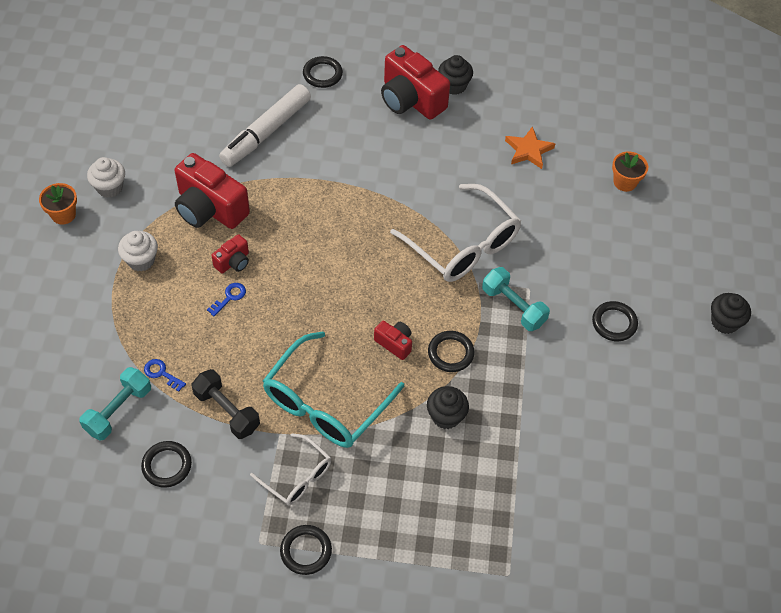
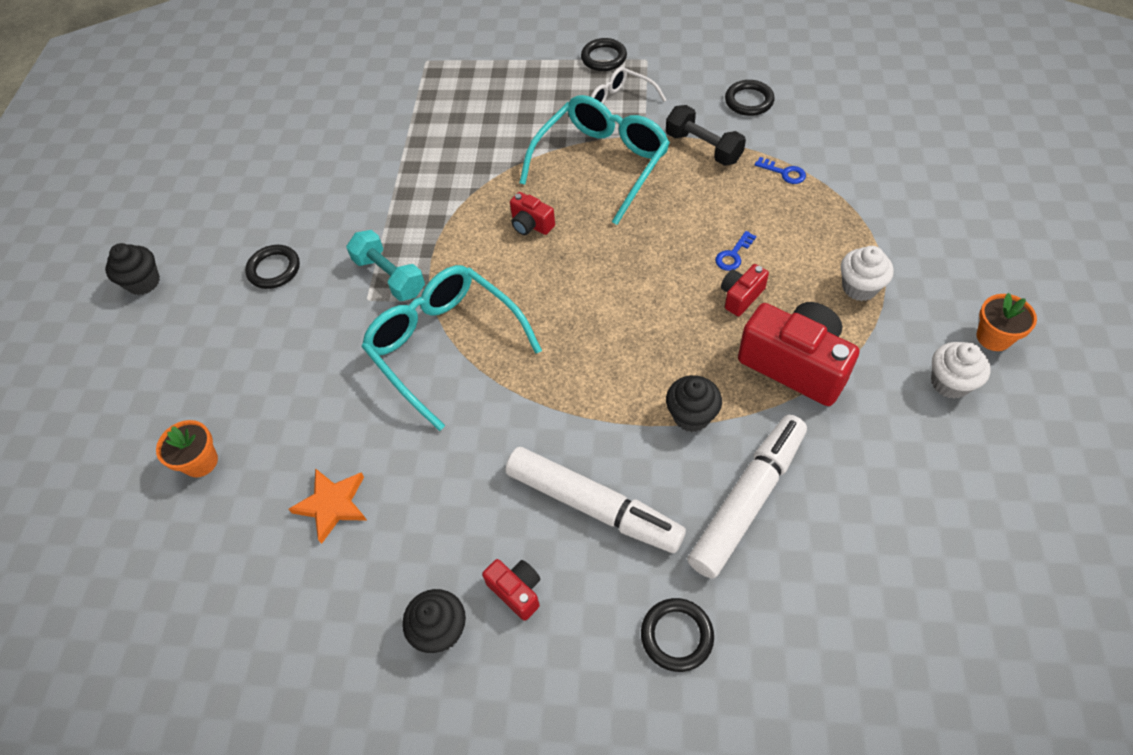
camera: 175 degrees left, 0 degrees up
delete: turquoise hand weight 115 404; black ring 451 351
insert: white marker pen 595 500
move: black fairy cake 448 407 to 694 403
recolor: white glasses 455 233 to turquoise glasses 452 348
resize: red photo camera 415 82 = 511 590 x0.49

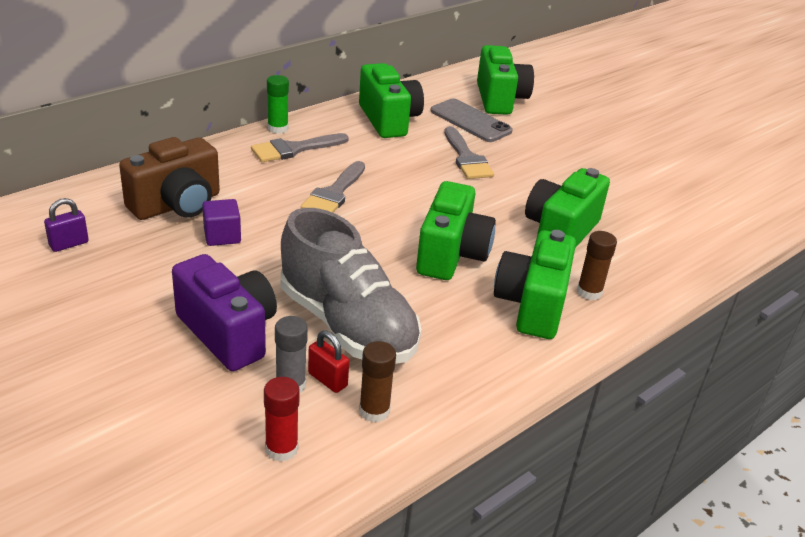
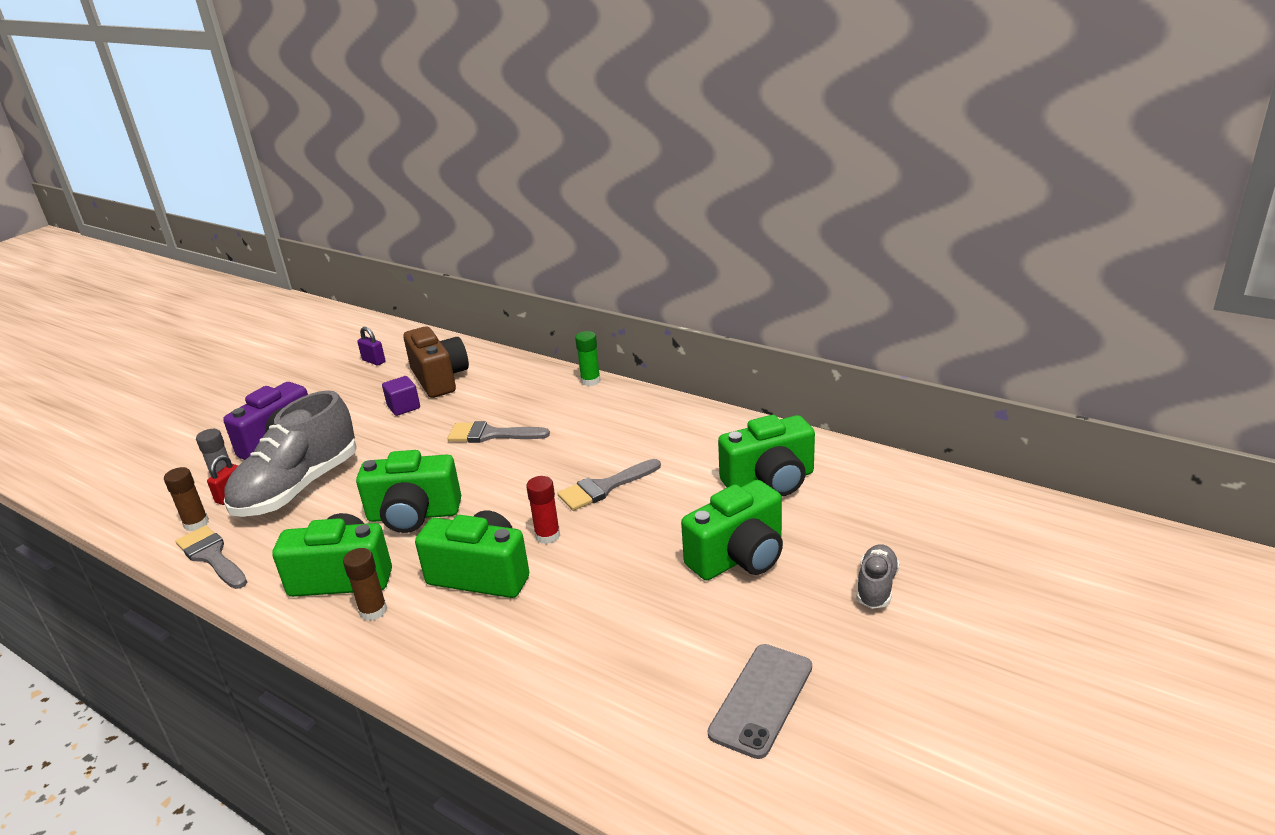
camera: 80 degrees right, 5 degrees down
insert: ash-grey shoe 878 576
move: ash-grey brush 300 147 to 211 557; red stick of glue 282 419 to 543 510; green photo camera 391 100 to 732 530; ash-grey smartphone 471 120 to 760 701
rotate: russet photo camera 169 178 = 436 362 150 degrees counterclockwise

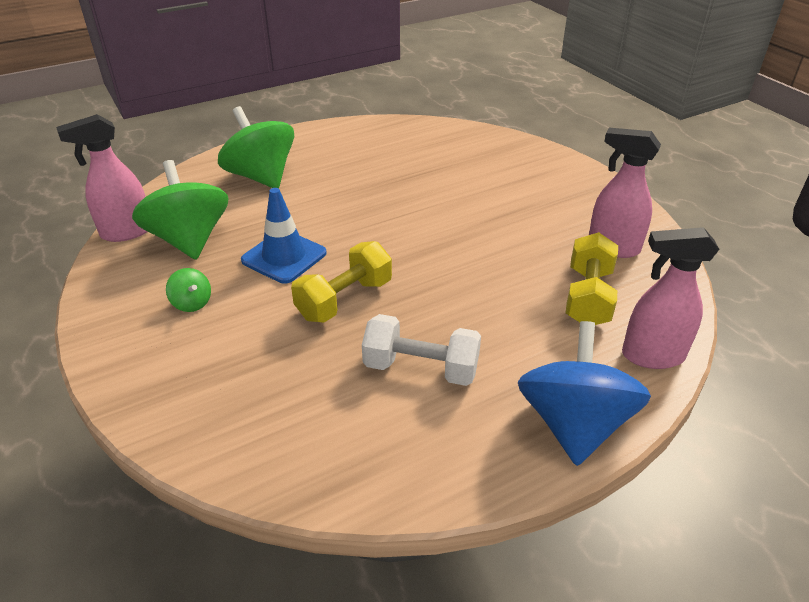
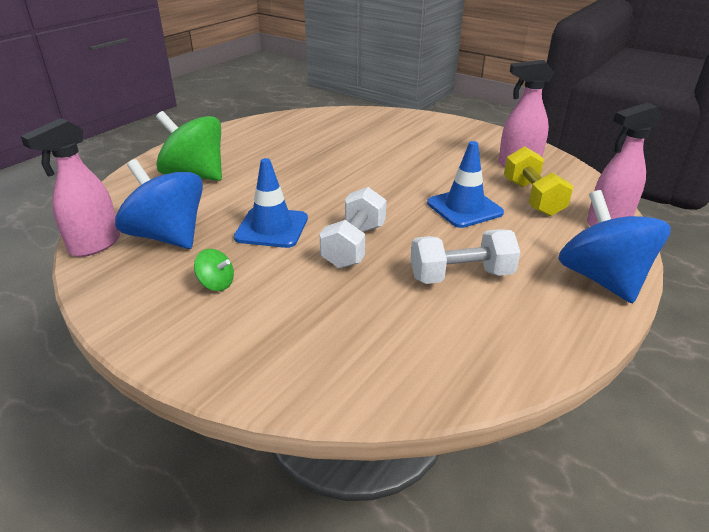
camera: 25 degrees left, 5 degrees down
insert: blue safety cone 465 184
recolor: green spinning top 180 209 to blue spinning top 159 204; yellow hand weight 341 282 to white hand weight 353 227

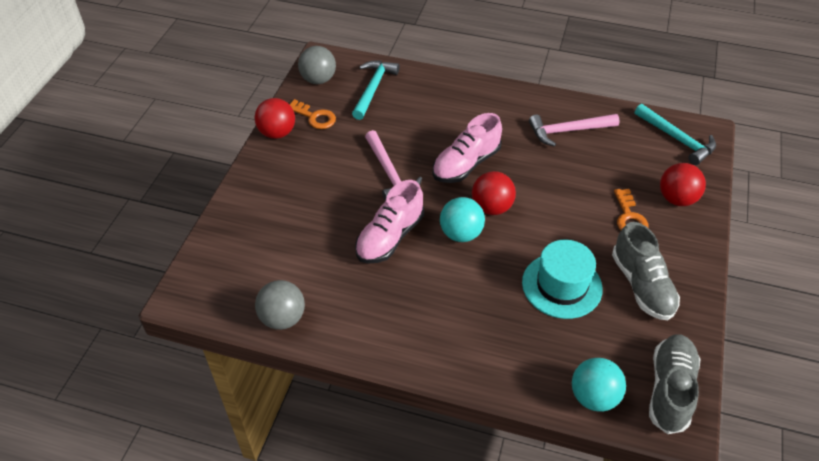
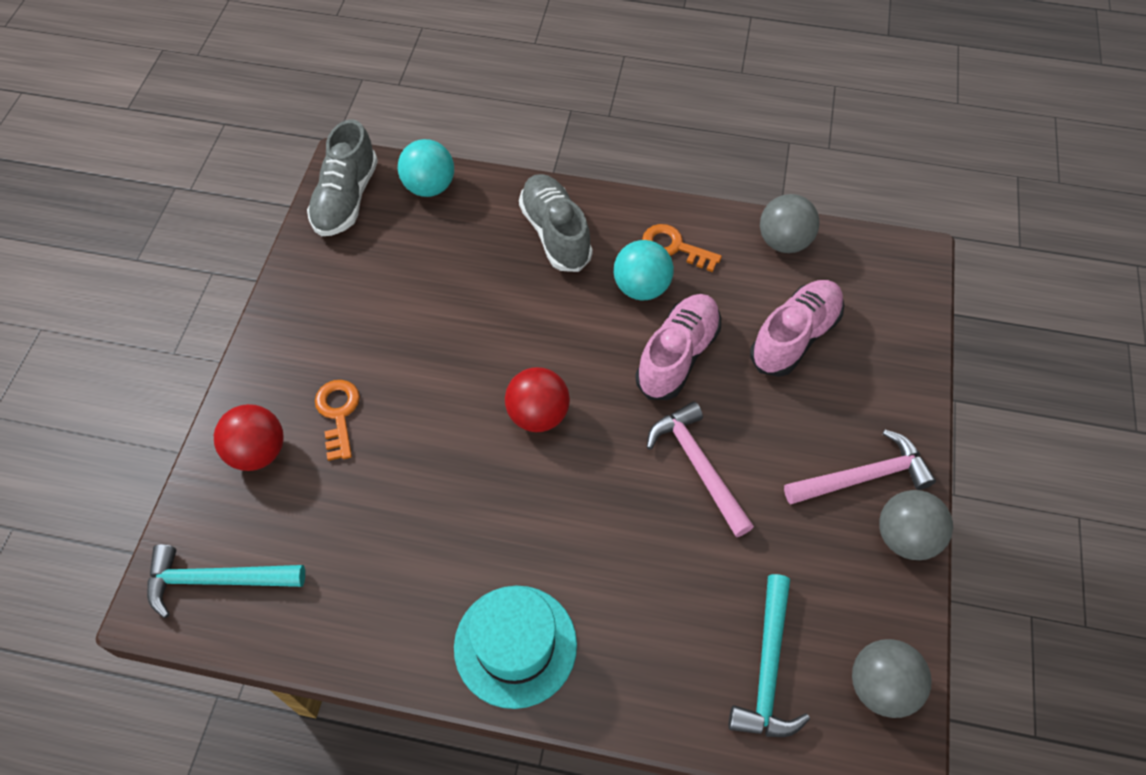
camera: 175 degrees right, 10 degrees up
move: orange-coloured door key 312 114 to 682 248; rose-pink shoe 467 148 to 797 328; turquoise sphere 462 219 to 644 270; turquoise top hat 562 279 to 515 647; rose-pink claw hammer 574 130 to 860 467; ash-grey shoe 646 271 to 556 223
recolor: red sphere 274 118 to ash-grey sphere 916 525
rotate: turquoise claw hammer 675 134 = 226 581 45 degrees counterclockwise

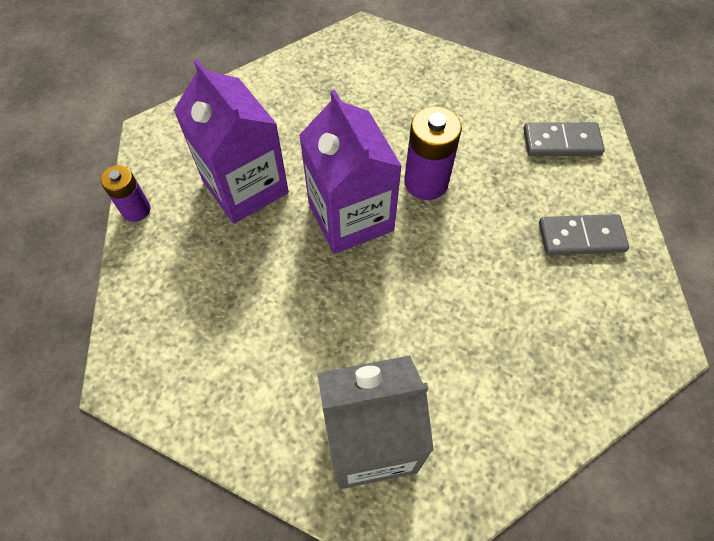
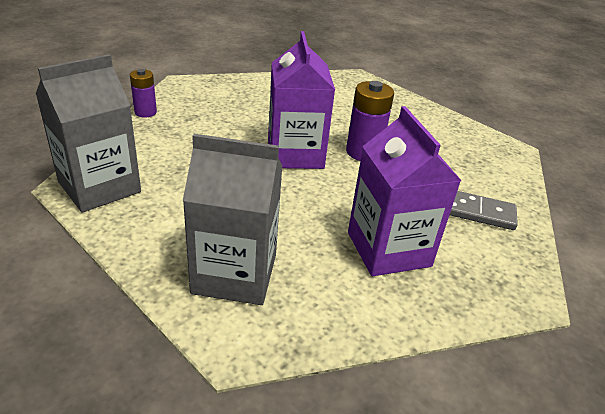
camera: 15 degrees right, 25 degrees down
delete: ash-grey domino 564 139
insert: ash-grey milk carton 88 133
move: purple milk carton 231 141 to 405 191

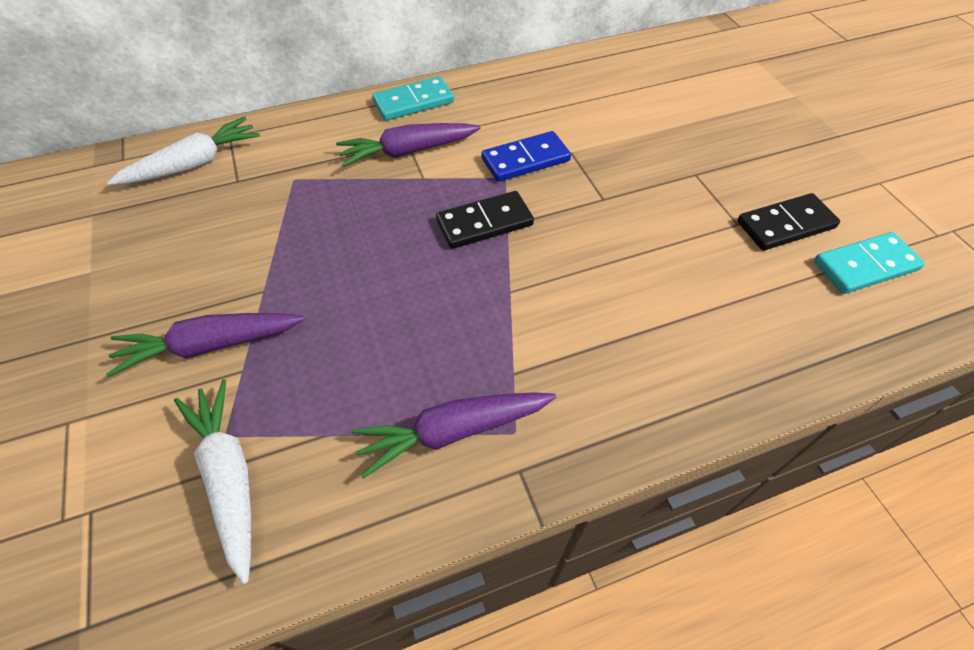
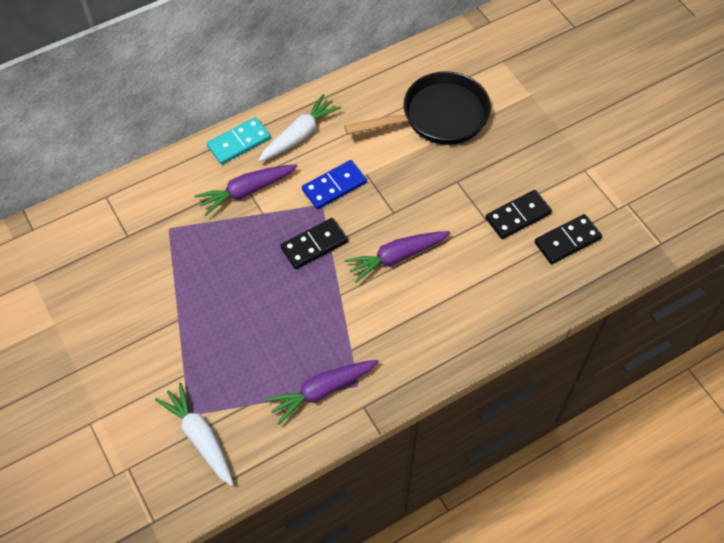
camera: 10 degrees left, 5 degrees up
insert: black frying pan 417 108
move: purple toy carrot 205 345 to 397 257; white toy carrot 183 151 to 299 128
recolor: turquoise domino 869 263 to black domino 568 239

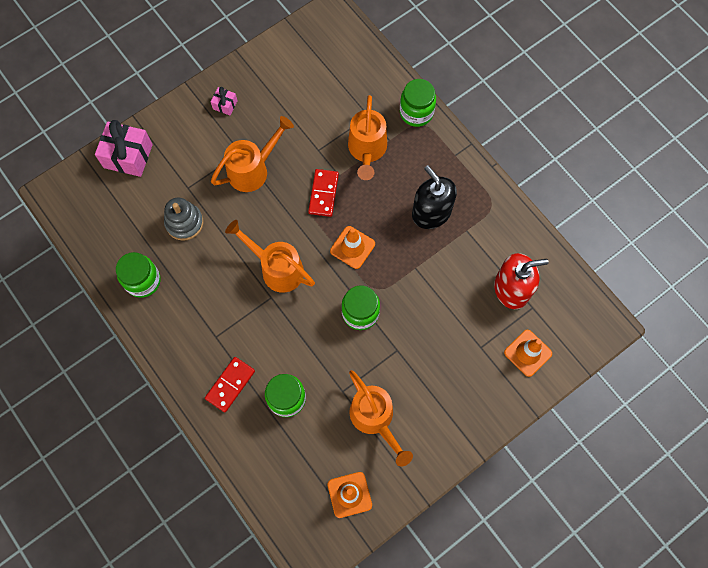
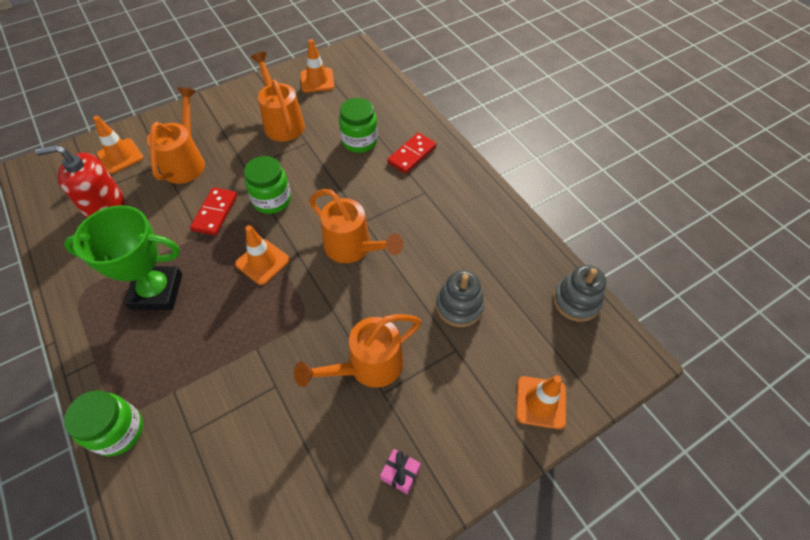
camera: 175 degrees left, 15 degrees down
delete: green jar 138 275
insert: ash-grey ring stacker 579 293
move: red domino 323 193 to 213 211; orange-coloured watering can 367 137 to 176 135
replace: rose-pink wrapped gift 124 148 to orange-coloured safety cone 541 402; black pump bottle 434 197 to green prize cup 123 257

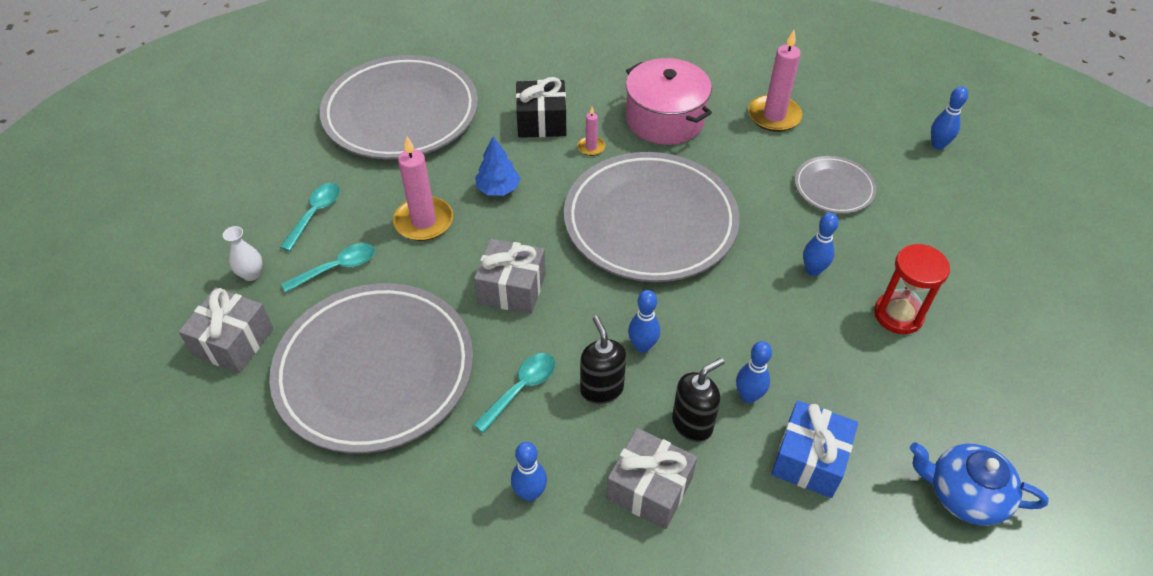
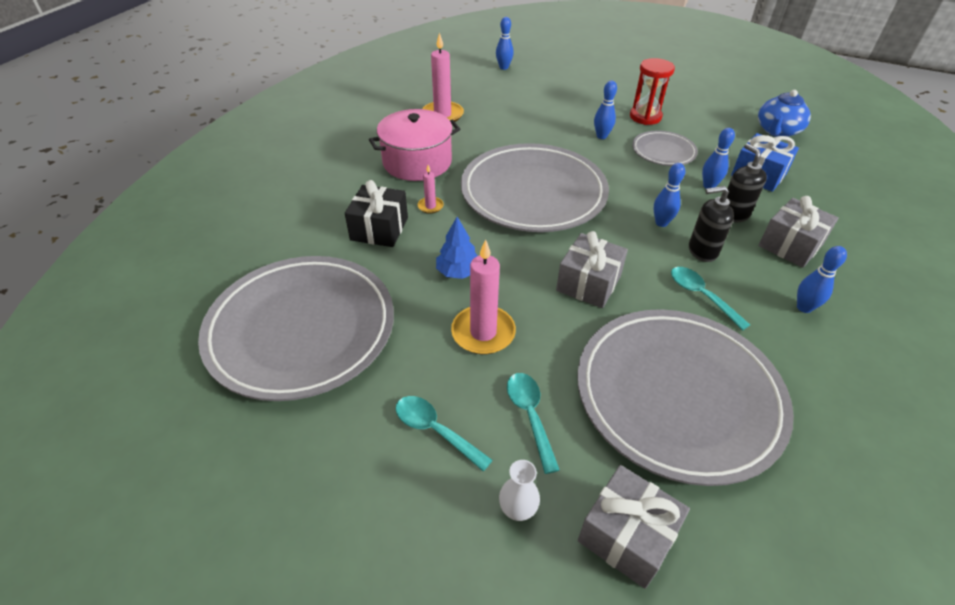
camera: 75 degrees left, 5 degrees down
move: ash-grey flat dish 836 185 to 665 148

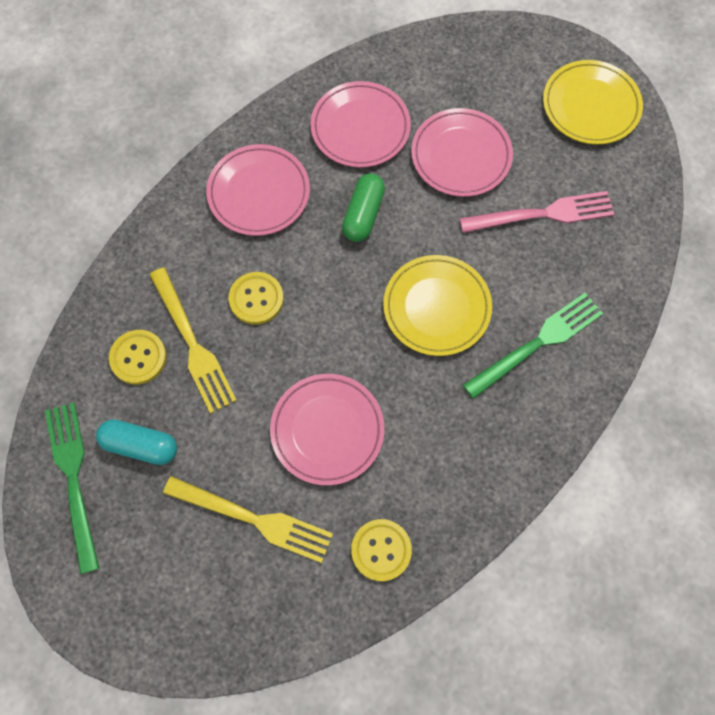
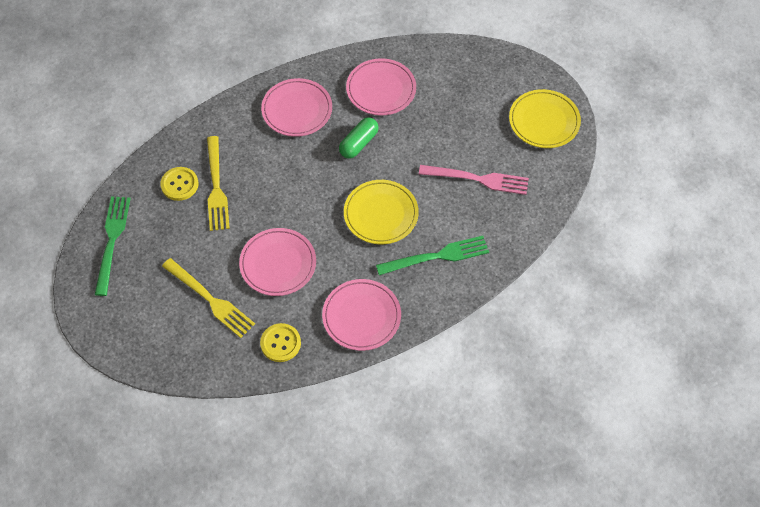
camera: 20 degrees right, 10 degrees down
delete: turquoise capsule 136 442; yellow sewing button 256 298
move: rose-pink flat dish 462 152 to 361 315

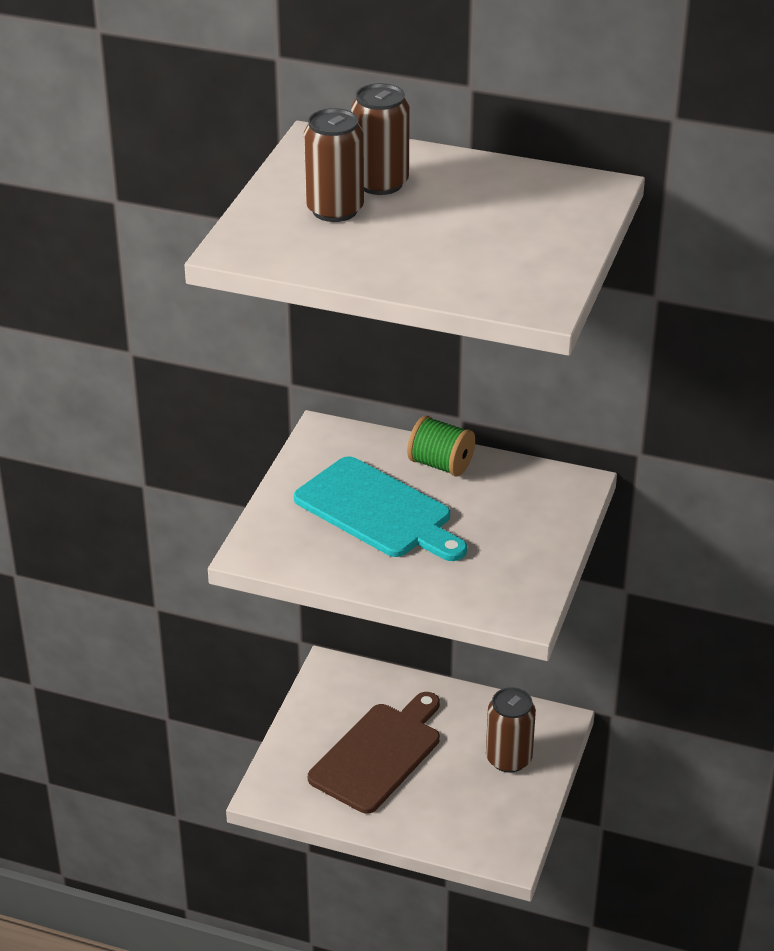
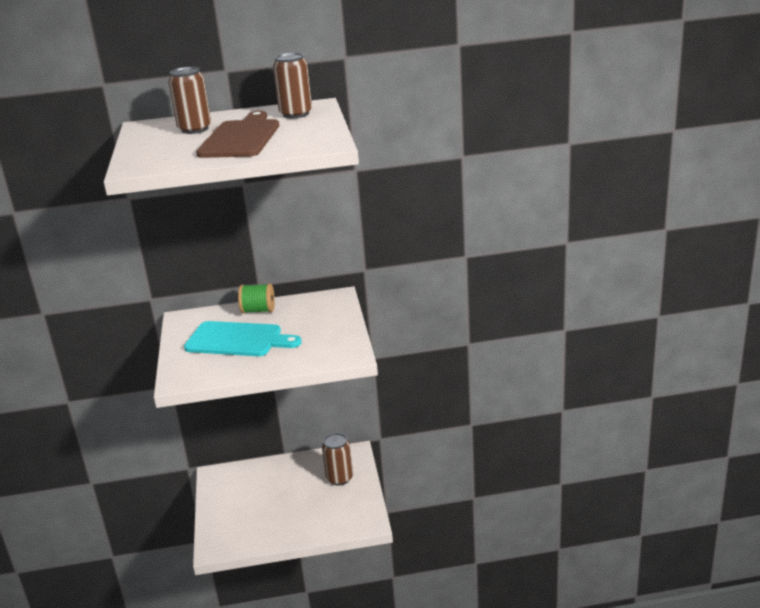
camera: 25 degrees left, 10 degrees down
move: russet tin 334 165 to 292 86; russet chopping board 374 753 to 237 134

